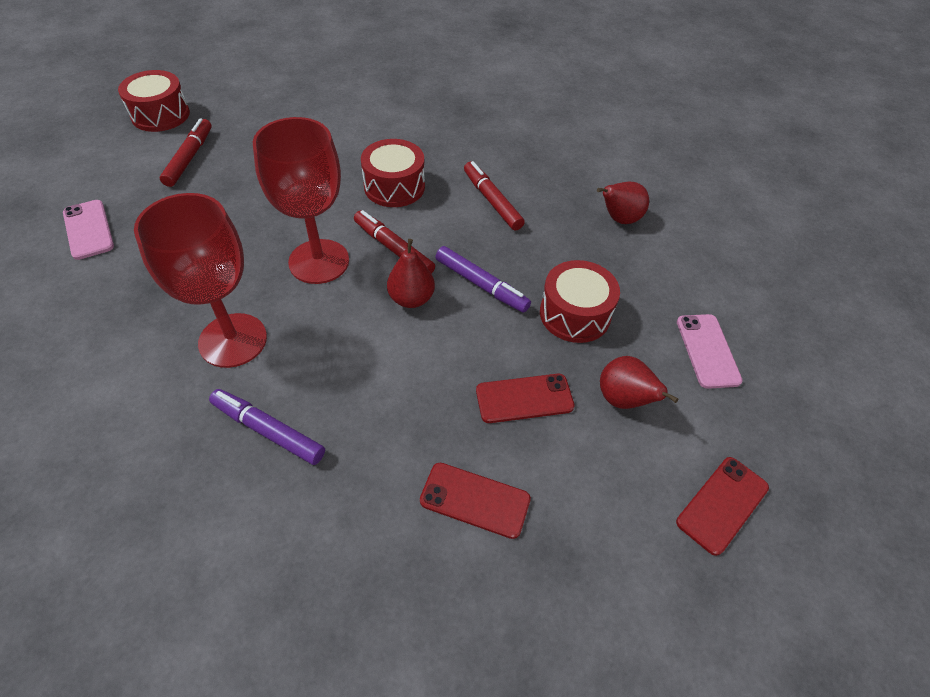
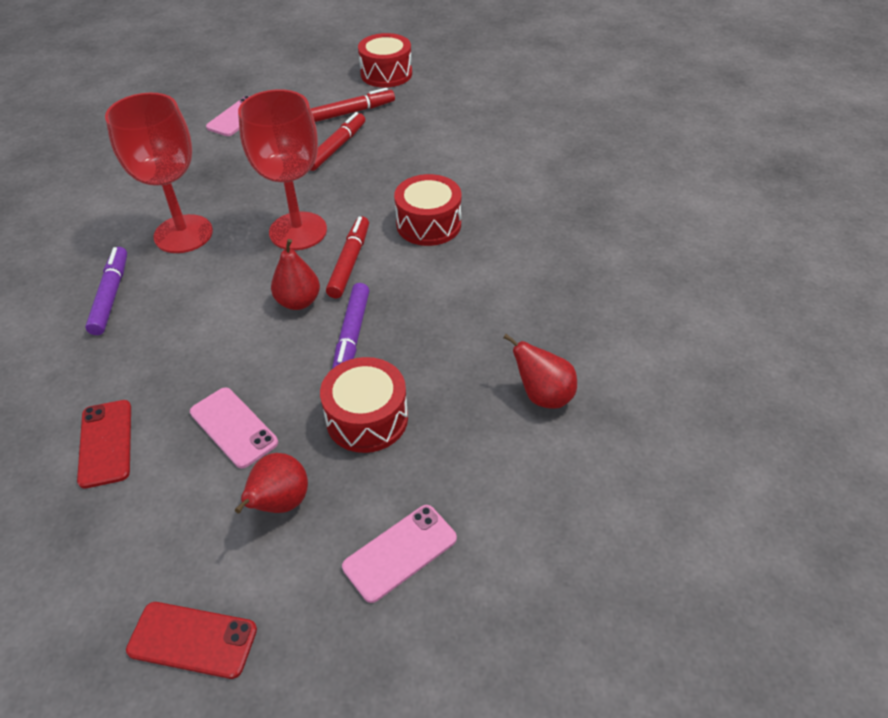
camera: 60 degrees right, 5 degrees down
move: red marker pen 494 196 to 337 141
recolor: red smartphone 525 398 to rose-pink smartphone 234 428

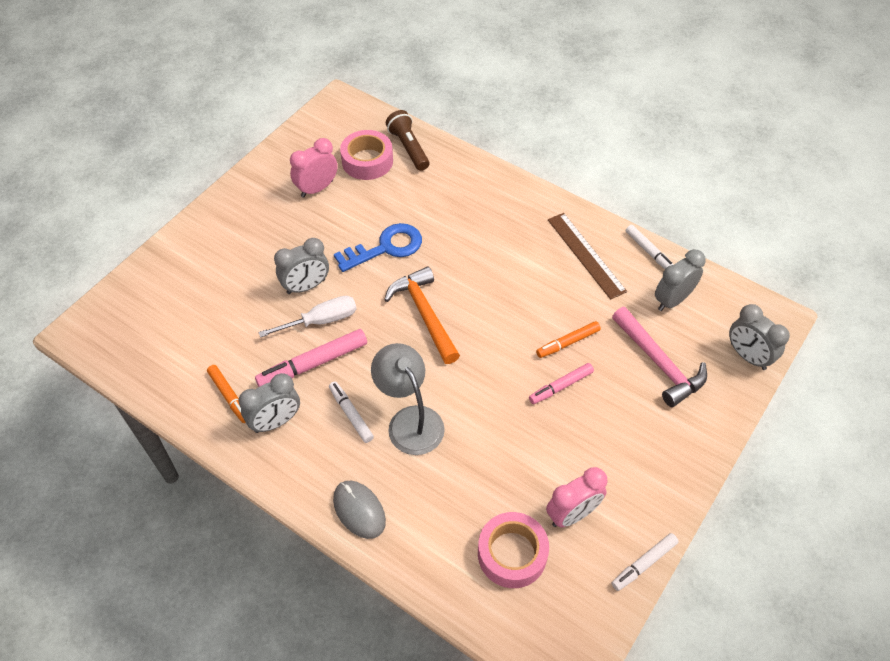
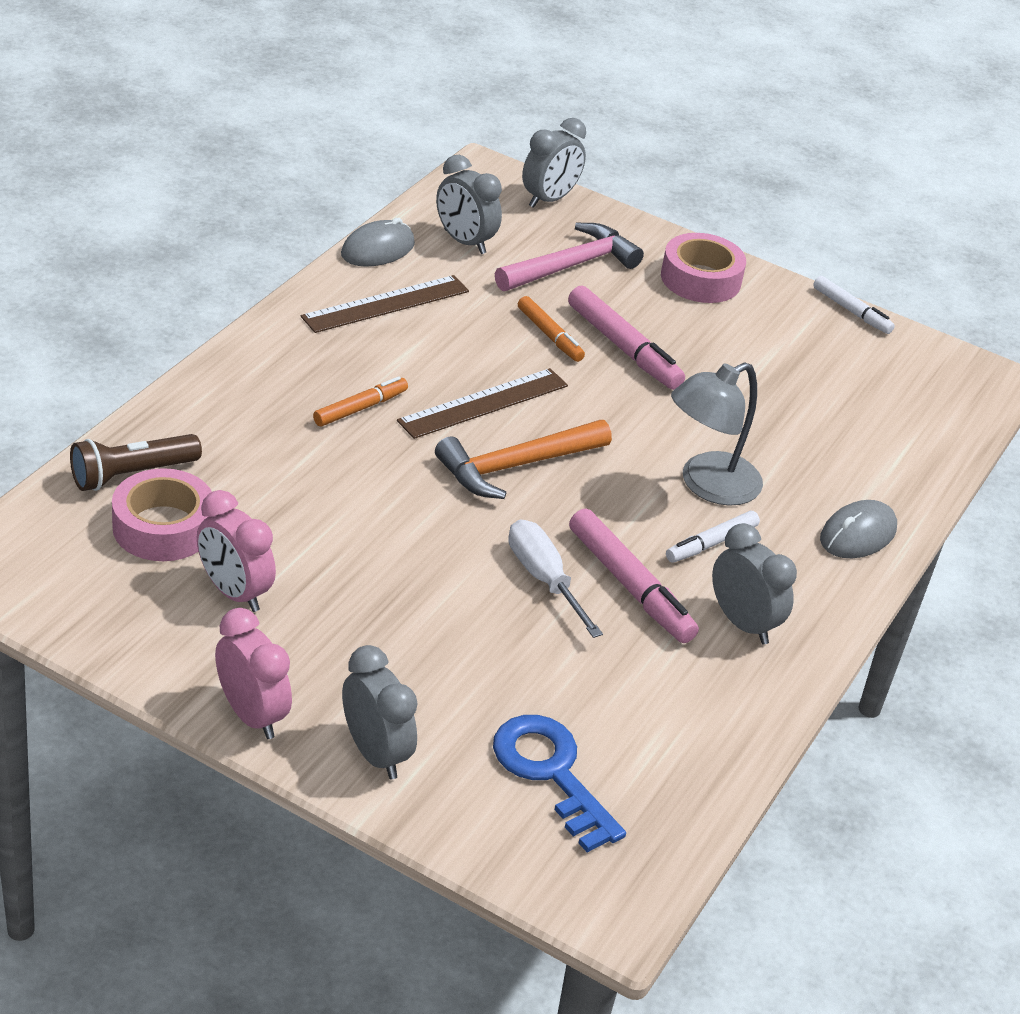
camera: 100 degrees left, 15 degrees down
insert: russet measuring stick 482 403
move: orange-coloured marker pen 226 394 to 360 401; ash-grey clock 301 266 to 380 712; blue door key 378 247 to 559 783; rose-pink sticky tape 513 550 to 703 268; rose-pink clock 576 497 to 253 673
replace: white marker pen 649 247 to ash-grey mouse 378 242
resize: rose-pink marker pen 561 383 = 626 338 x1.60

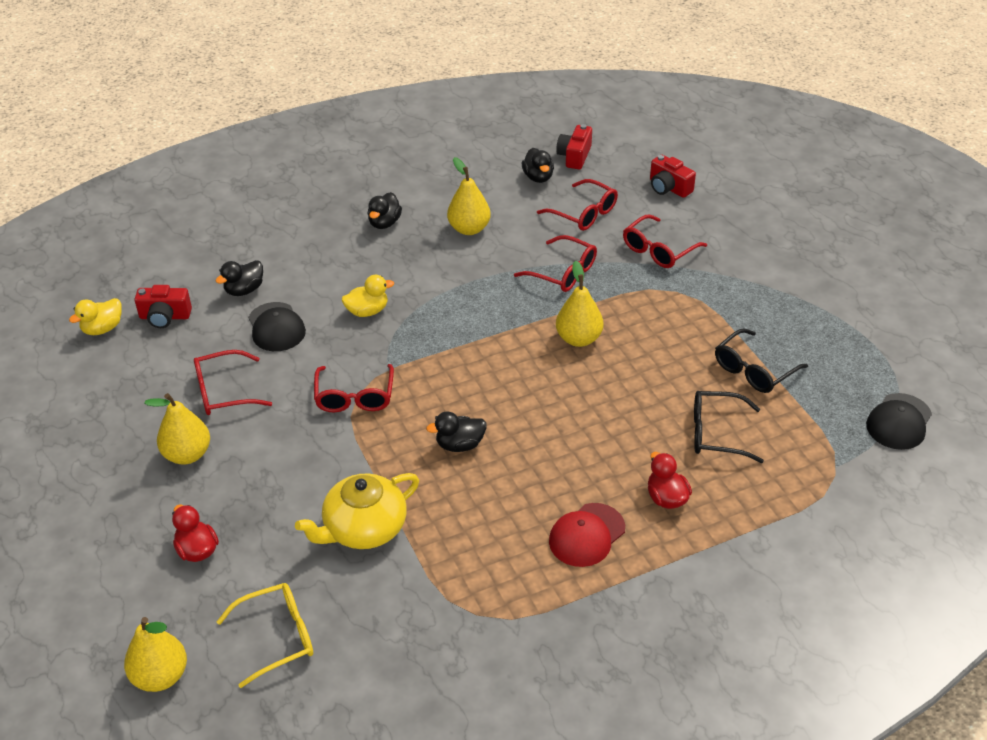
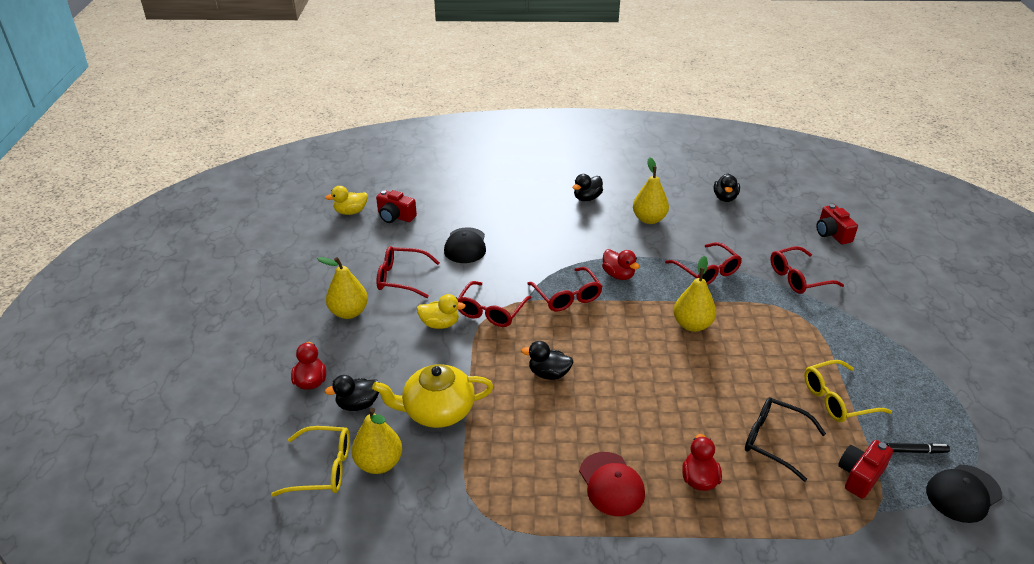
camera: 25 degrees right, 5 degrees down
insert: red rubber duck 620 264; black marker pen 918 448
move: yellow pear fruit 155 654 to 377 441; black rubber duck 239 278 to 352 393; yellow rubber duck 368 296 to 441 311; red glasses 577 205 to 565 289; red photo camera 574 146 to 865 469
recolor: black glasses 761 360 to yellow glasses 848 391
rotate: red peaked cap 587 535 = 612 484 90 degrees counterclockwise

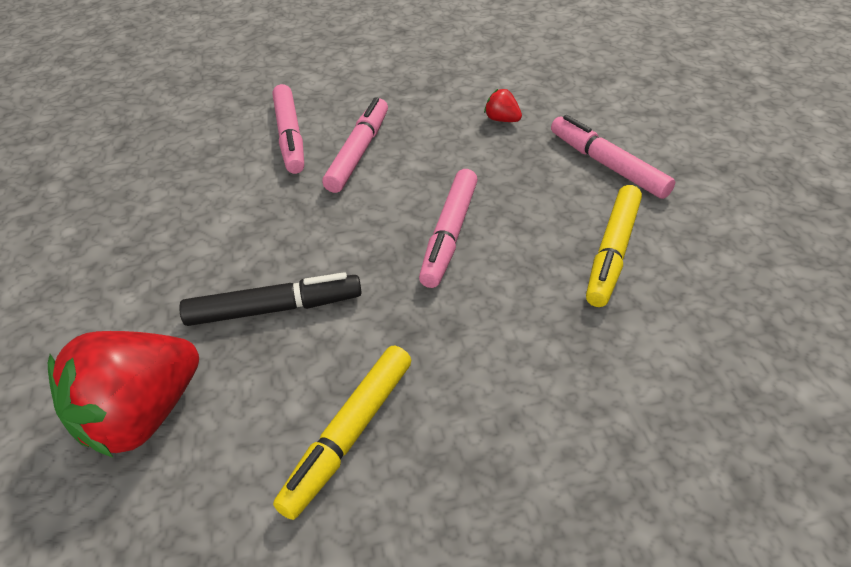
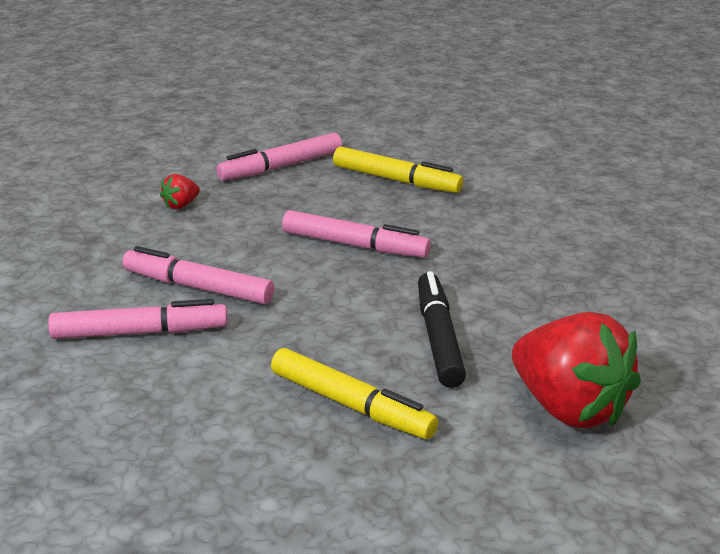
camera: 85 degrees left, 15 degrees down
move: yellow marker pen 342 433 to 354 393

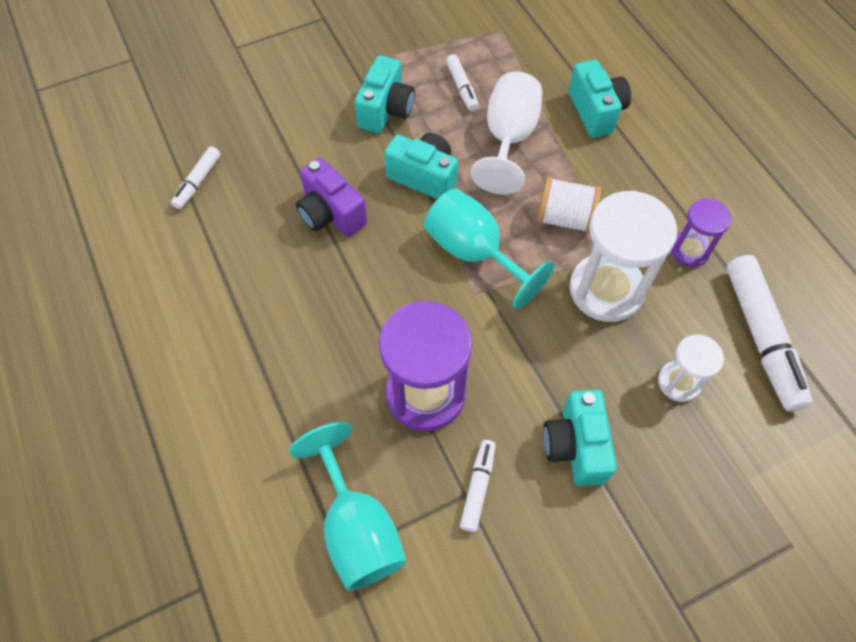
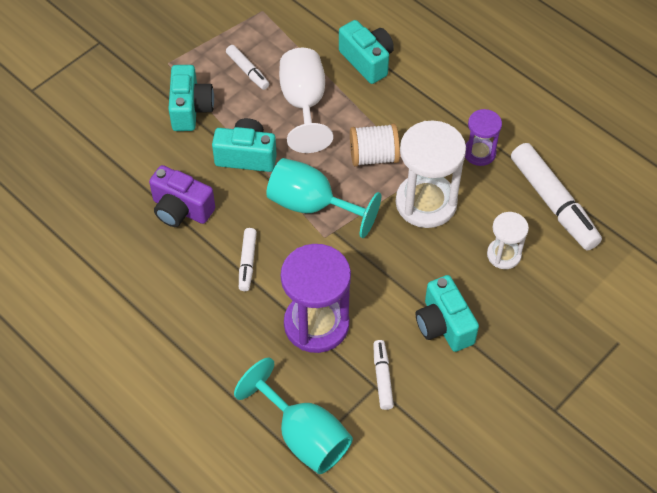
camera: 20 degrees left, 5 degrees down
move: white marker pen 196 178 to 248 259

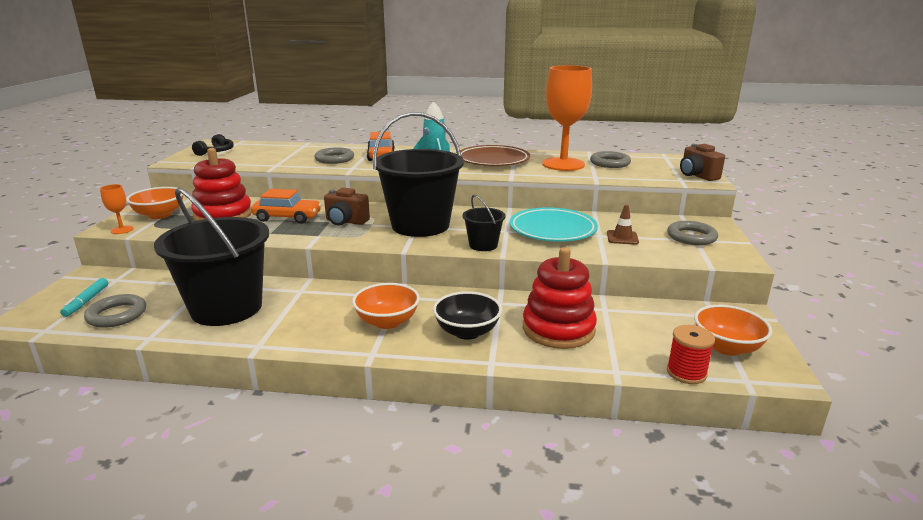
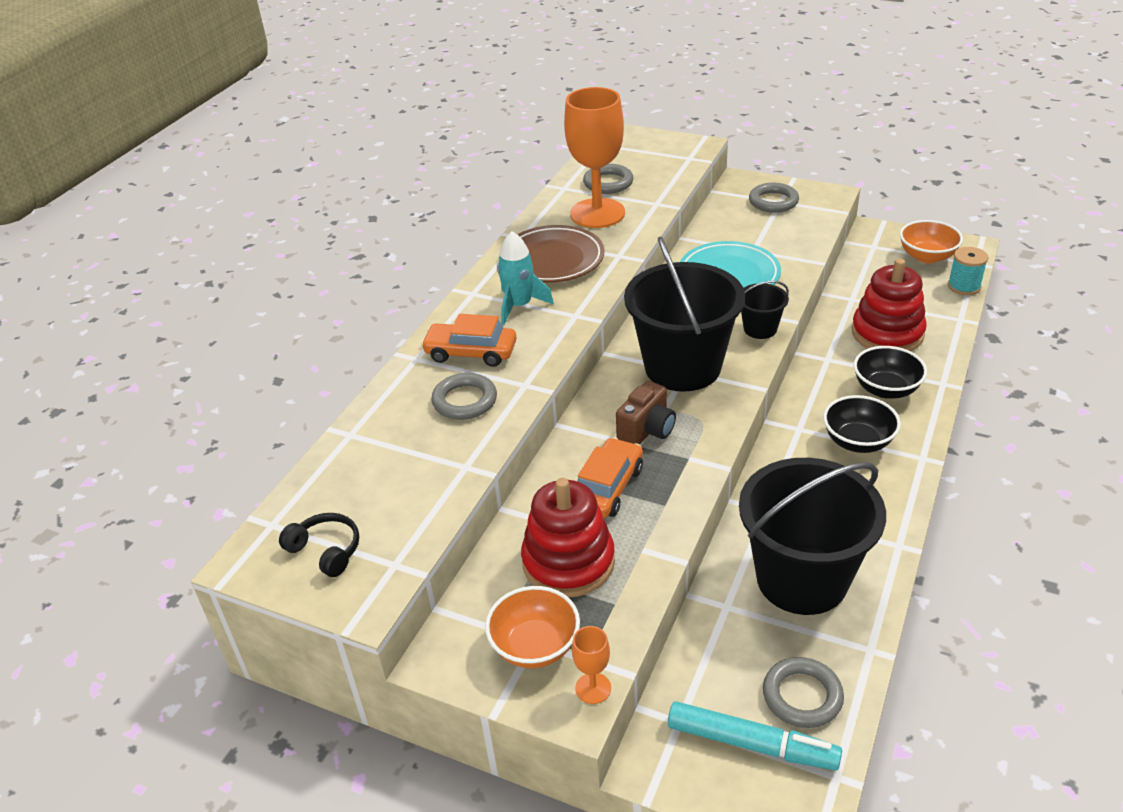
camera: 70 degrees left, 15 degrees up
delete: russet safety cone 623 225; russet photo camera 702 162
recolor: orange-coloured deep dish 386 306 to black deep dish 862 424; red bobbin 691 354 to turquoise bobbin 968 271
resize: turquoise marker pen 84 297 = 755 735 x1.68

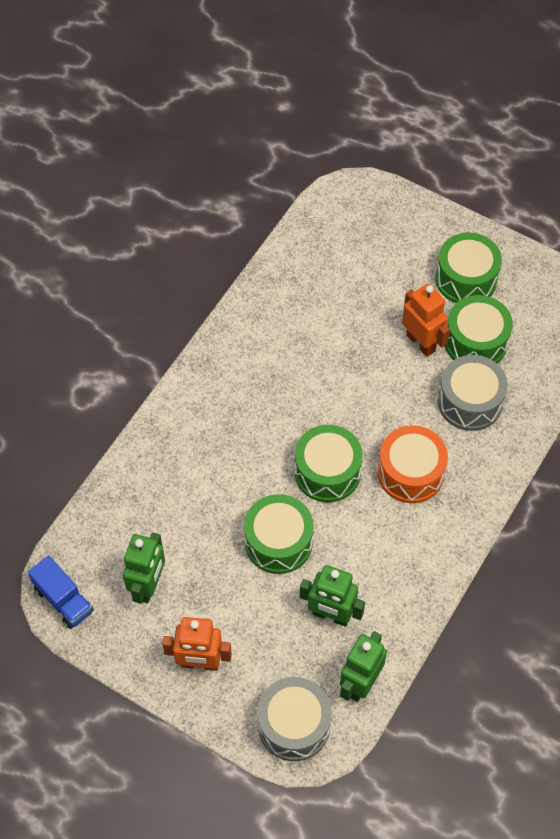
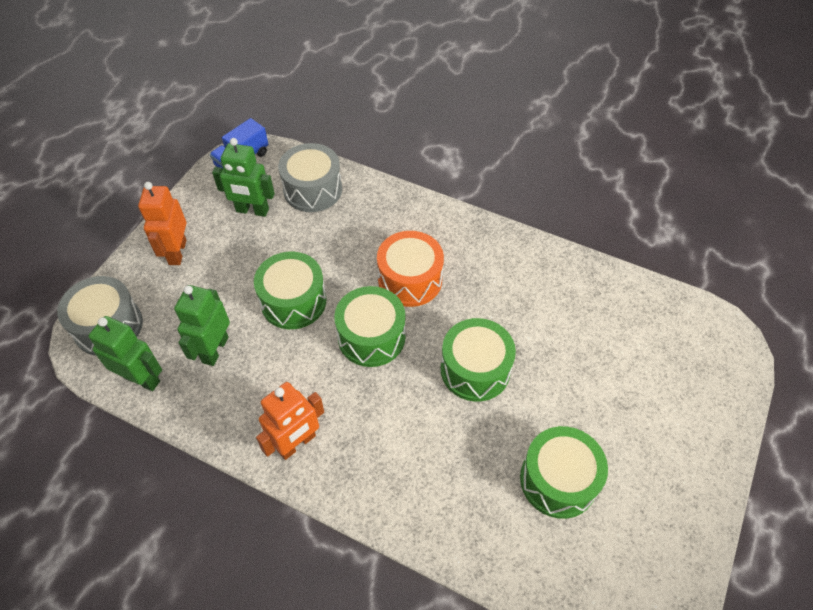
camera: 85 degrees right, 5 degrees down
move: orange-coloured drum 413 464 to 410 269; orange-coloured toy robot 426 320 to 290 421; green drum 468 268 to 478 360; ash-grey drum 473 393 to 310 177

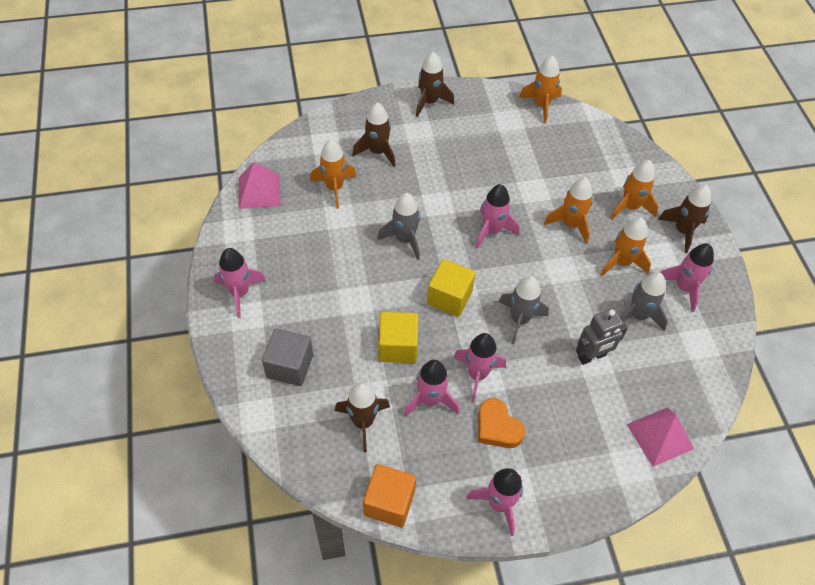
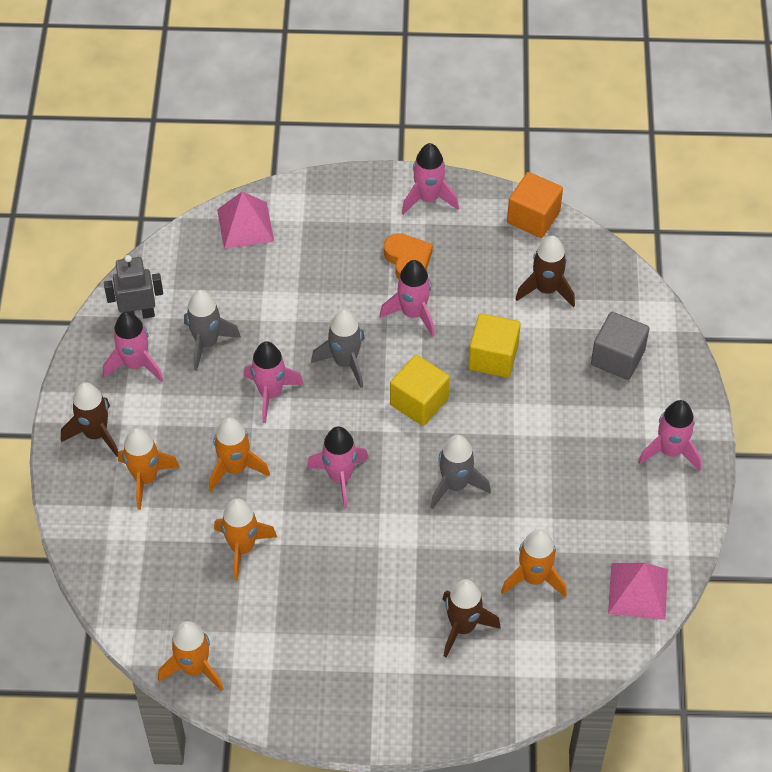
camera: 165 degrees left, 0 degrees up
delete: russet toy rocket 435 84
move: rose-pink toy rocket 431 388 to 274 382; ash-grey toy robot 602 336 to 133 287; orange-coloured toy rocket 626 246 to 245 539

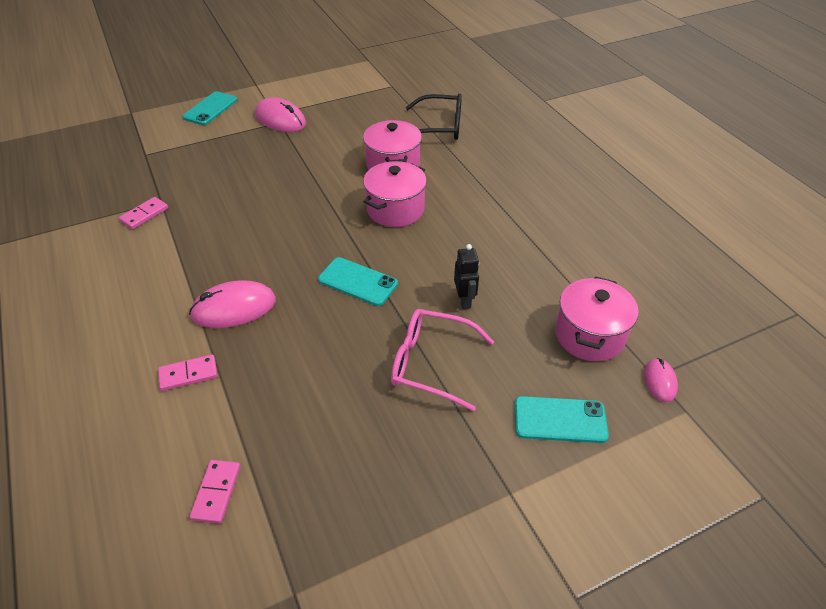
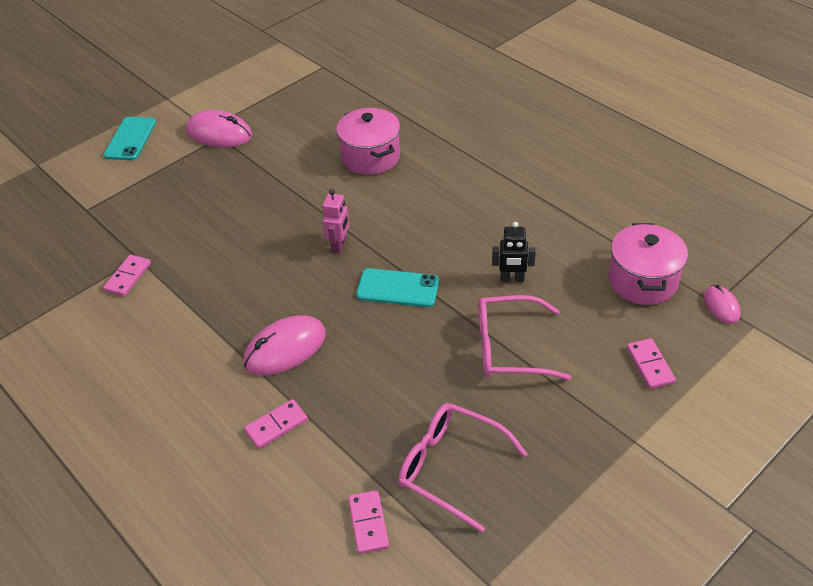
camera: 15 degrees left, 0 degrees up
delete: rose-pink stockpot 395 194; black glasses 434 117
insert: rose-pink toy robot 335 221; rose-pink glasses 463 467
replace: turquoise smartphone 562 419 to rose-pink domino 651 363
rotate: black toy robot 466 276 = 514 252 120 degrees clockwise

